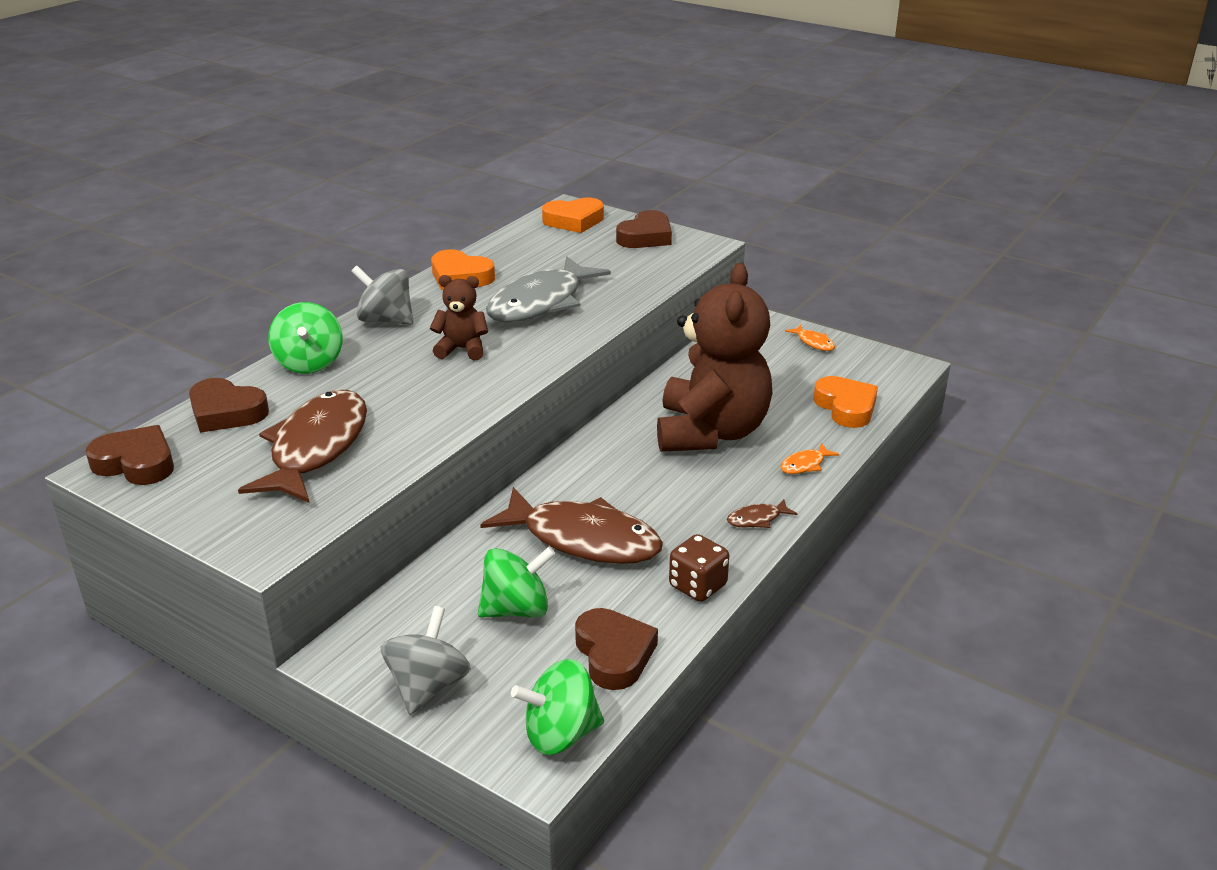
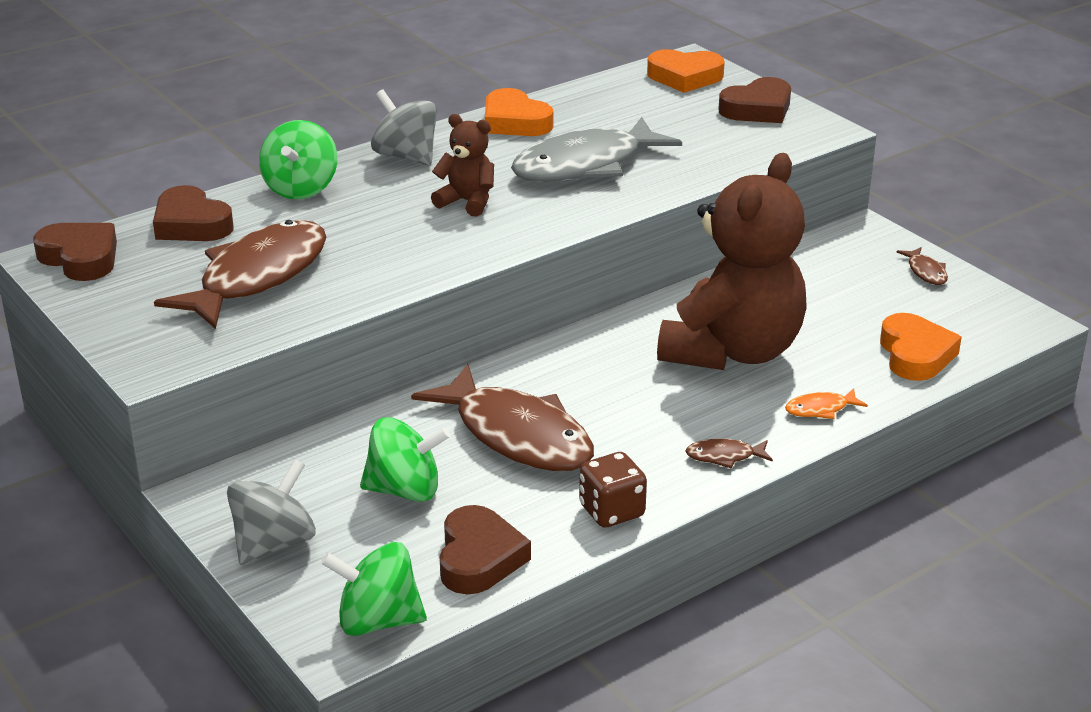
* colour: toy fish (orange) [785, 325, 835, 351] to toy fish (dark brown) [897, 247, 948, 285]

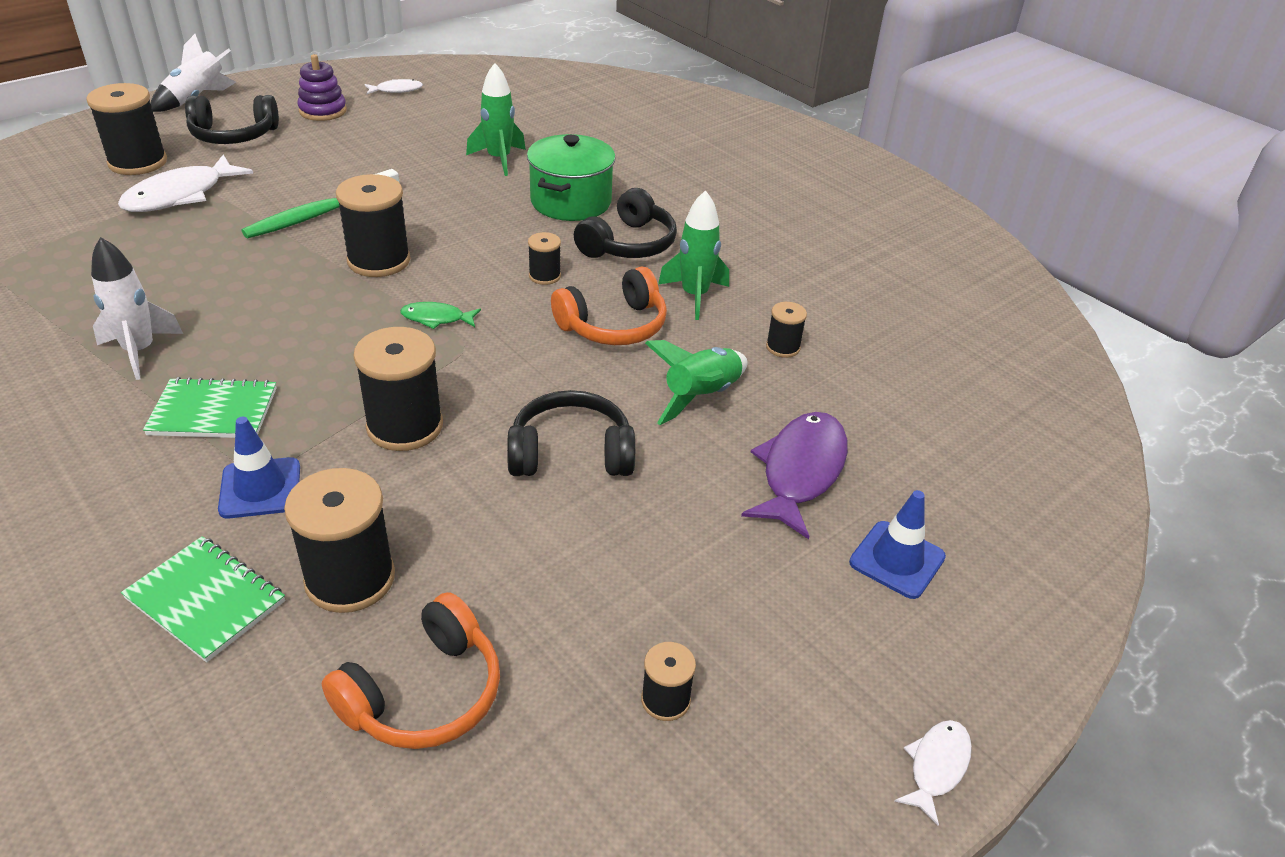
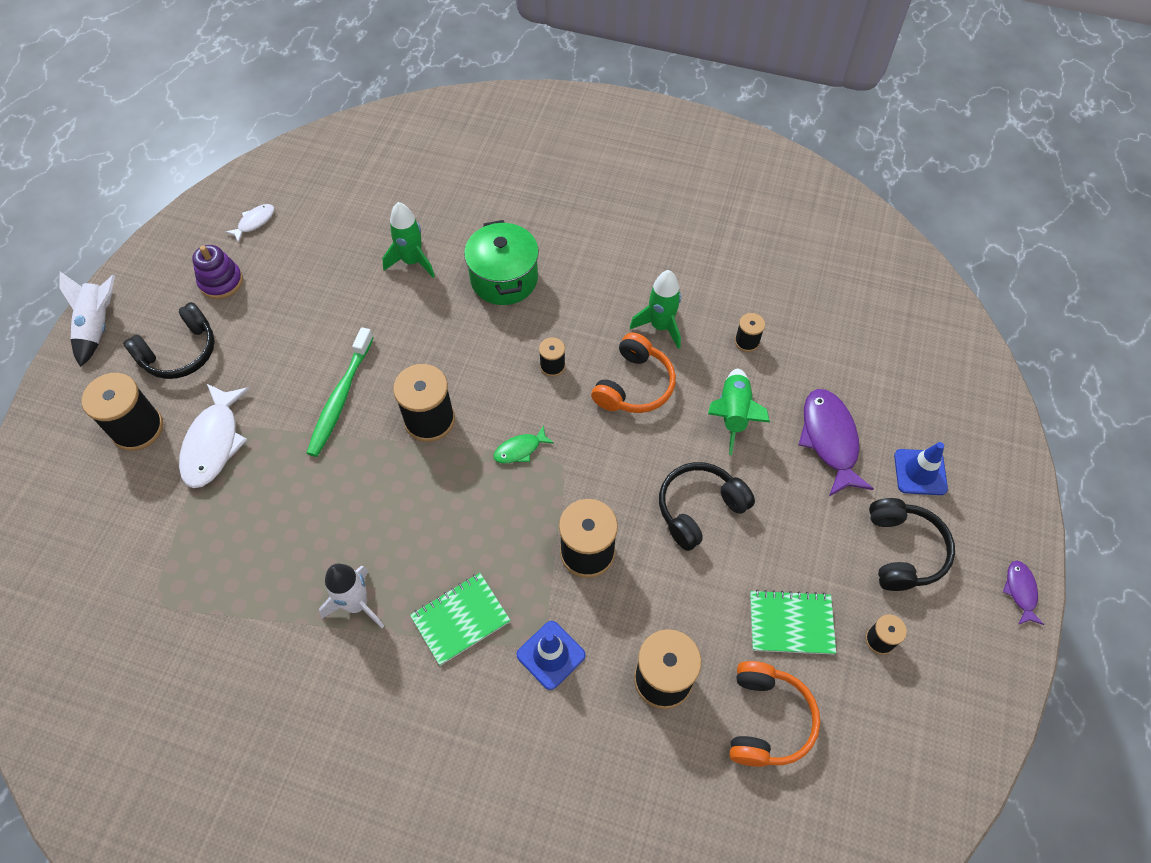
* relocated: notepad (green) [121, 536, 285, 662] to [750, 590, 836, 654]
* relocated: headphones (black) [574, 188, 677, 258] to [869, 498, 955, 591]
* colour: toy fish (white) [895, 720, 972, 826] to toy fish (violet) [1003, 560, 1044, 625]

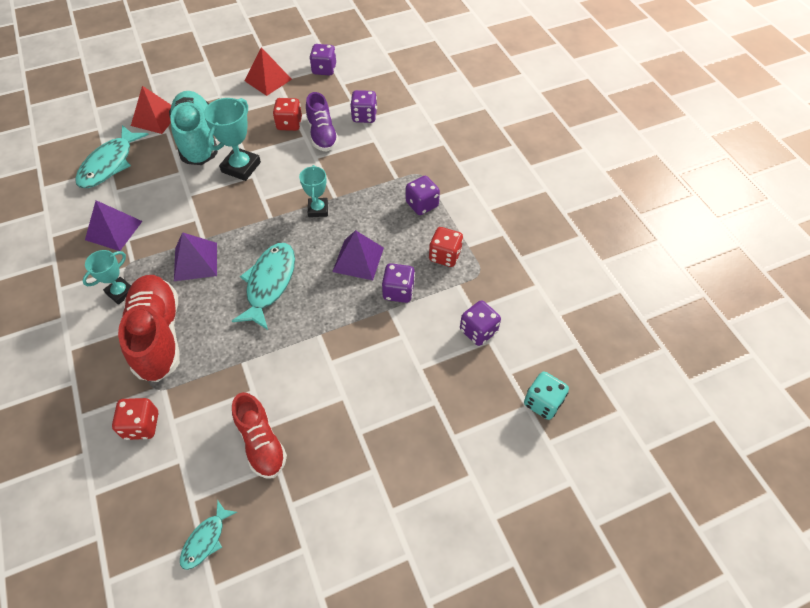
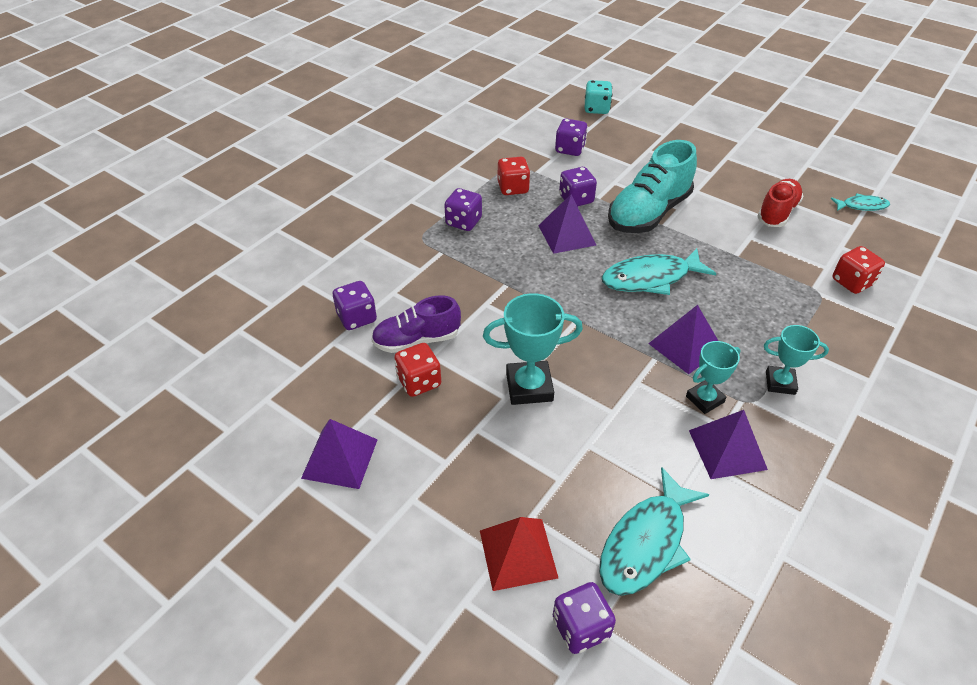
* spun: toy fish (turquoise) [75, 125, 149, 188] = [599, 467, 710, 596] 135 degrees clockwise
* missing: sneaker (red) [118, 275, 180, 382]
* relocated: sneaker (turquoise) [169, 91, 218, 165] to [608, 140, 697, 233]
* colour: pyramid shape (red) [244, 47, 292, 96] to pyramid shape (violet) [301, 419, 378, 489]
* relocated: award cup (turquoise) [299, 165, 328, 217] to [686, 341, 741, 414]
* spun: sneaker (violet) [306, 92, 339, 151] = [371, 295, 461, 353] 150 degrees counterclockwise
* relocated: die (violet) [309, 44, 336, 76] to [553, 582, 616, 654]

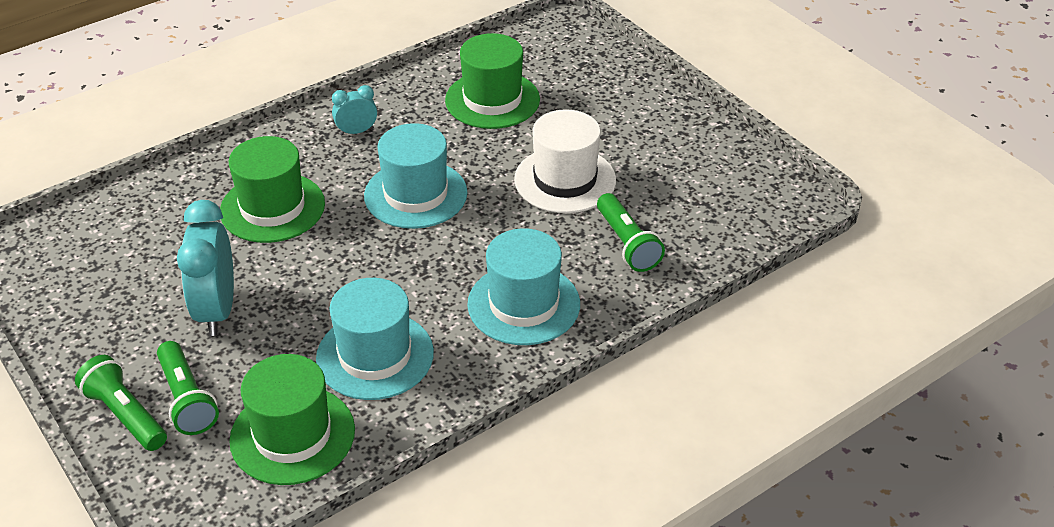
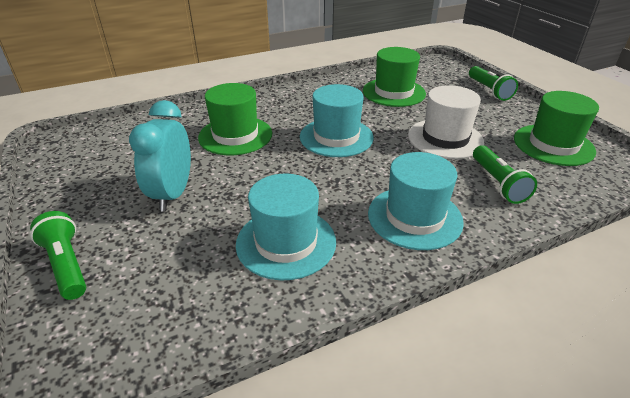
* relocated: pocket torch (green) [157, 341, 219, 435] to [469, 66, 518, 101]
* relocated: top hat (green) [229, 354, 355, 485] to [514, 91, 599, 166]
* missing: bedside clock (turquoise) [332, 85, 377, 135]

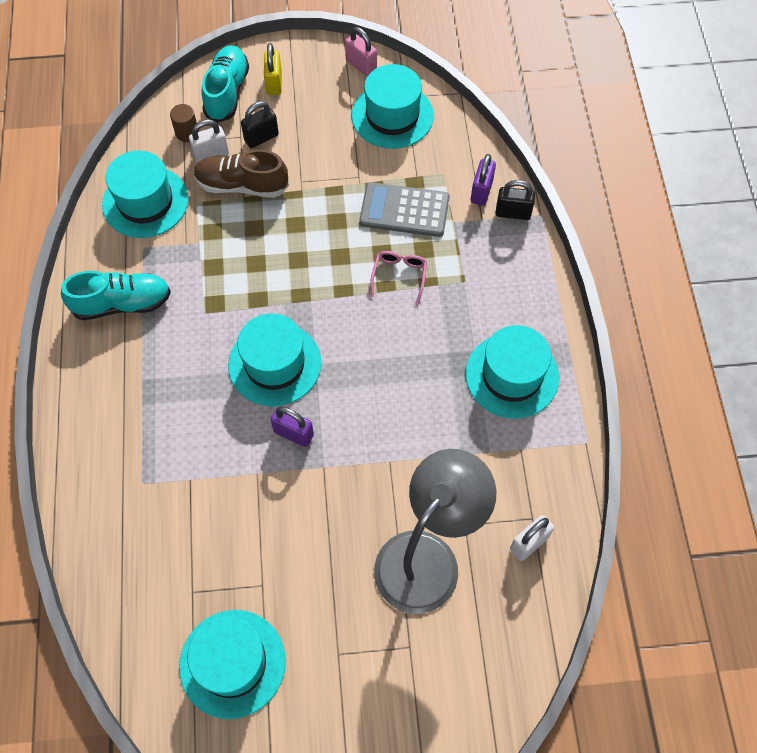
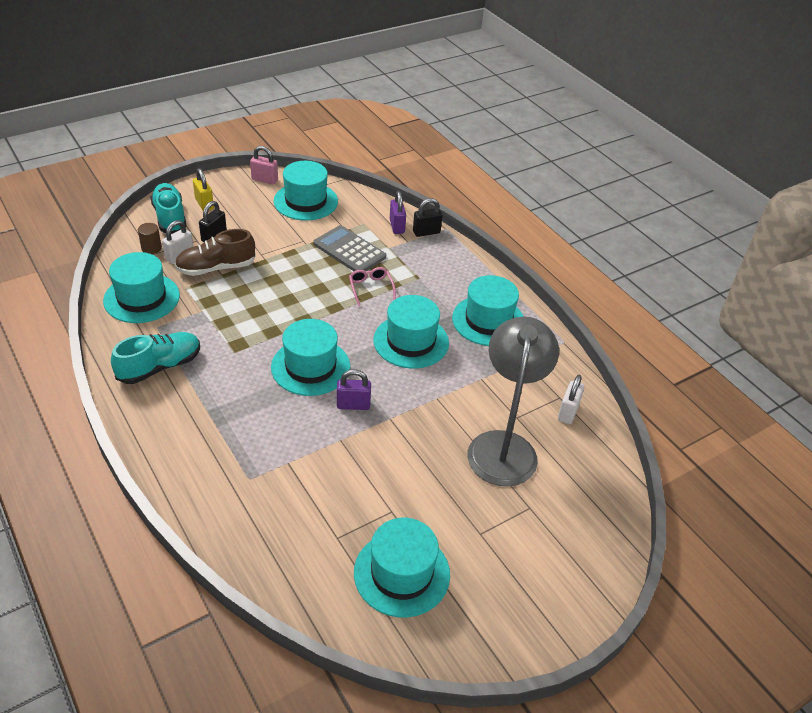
* spun: calculator (grey) [359, 182, 449, 237] = [313, 225, 386, 271] 60 degrees clockwise
* appeared: top hat (turquoise) [373, 295, 449, 369]

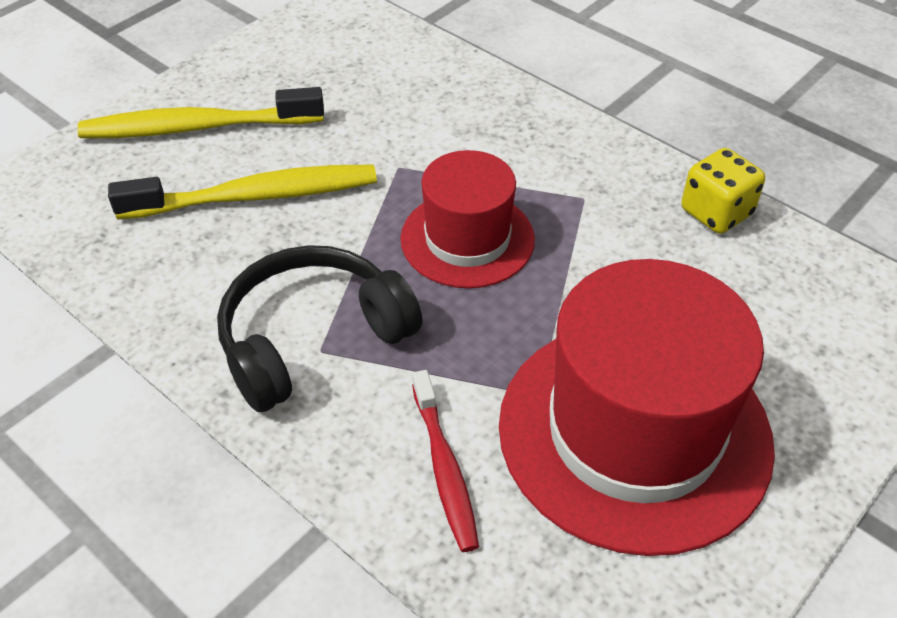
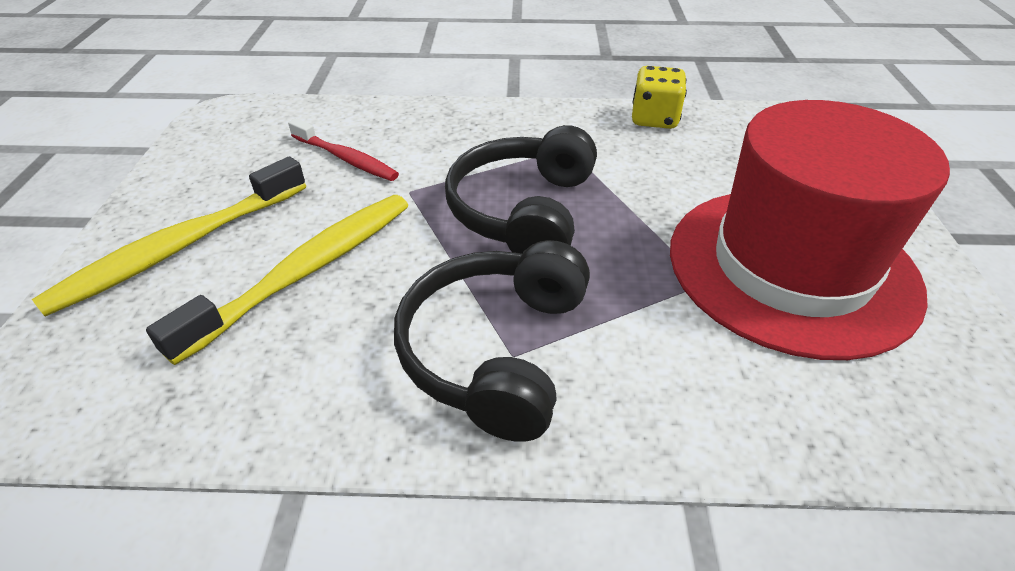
* exchanged: top hat (red) [400, 150, 535, 288] to headphones (black) [445, 125, 597, 254]
* relocated: toothbrush (red) [412, 370, 479, 552] to [288, 118, 399, 181]

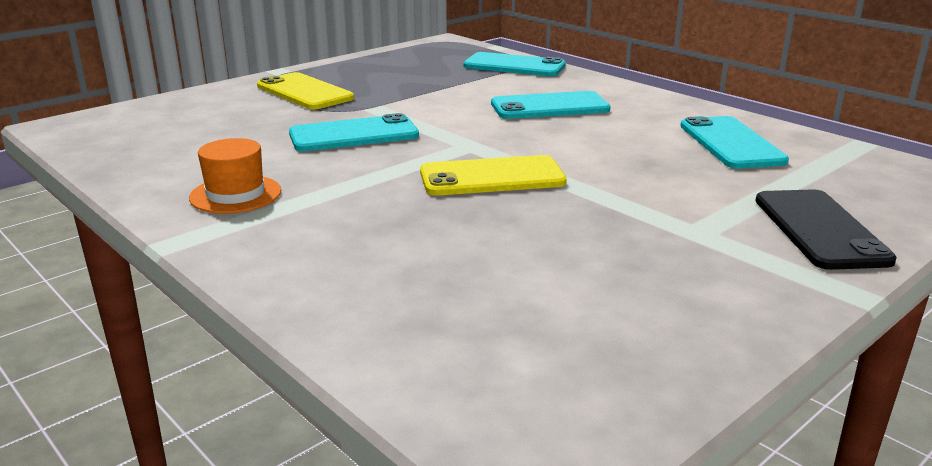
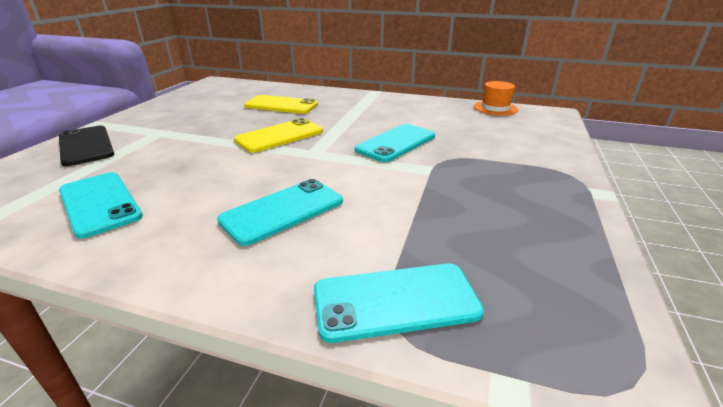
* relocated: top hat (orange) [189, 138, 281, 214] to [474, 81, 518, 116]
* relocated: smartphone (bright yellow) [257, 72, 354, 109] to [244, 95, 318, 114]

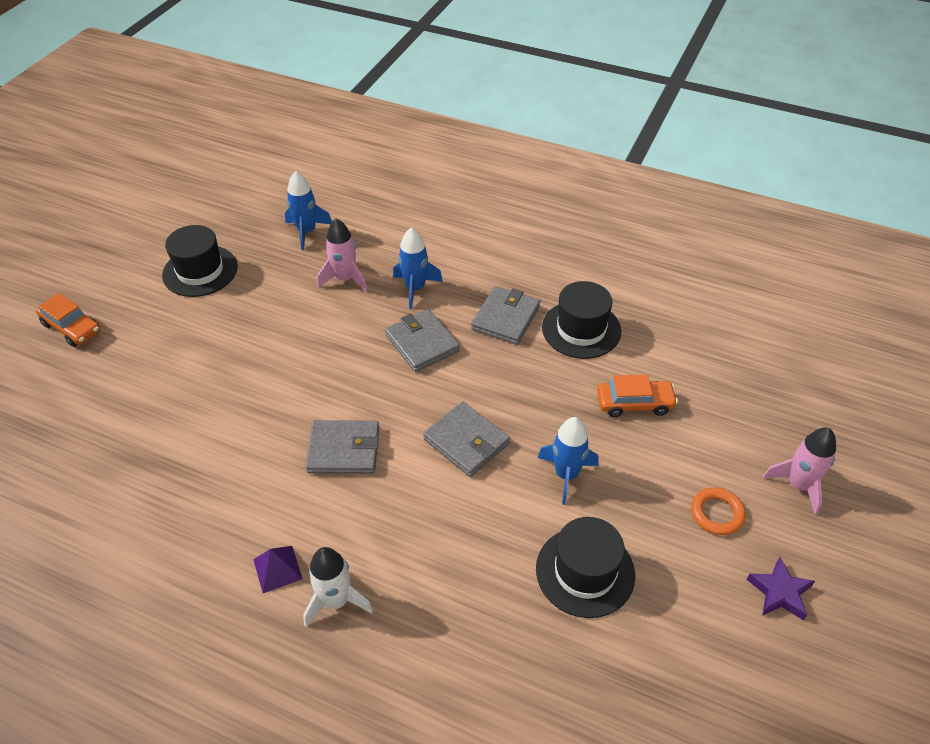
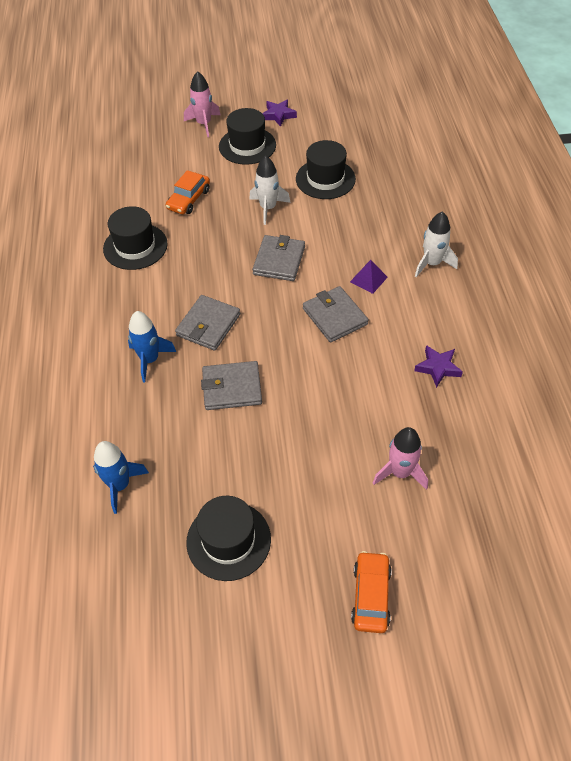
* relocated: pyramid shape (violet) [253, 546, 302, 593] to [350, 260, 388, 294]
* relocated: toy rocket (rosy) [317, 218, 368, 292] to [373, 427, 428, 490]
* relocated: billfold (grey) [471, 286, 540, 345] to [201, 361, 262, 410]
* colour: toy rocket (cobalt) [538, 417, 599, 505] to toy rocket (white) [249, 156, 291, 225]
* spun: toy car (orange) [597, 374, 678, 417] = [166, 170, 210, 214] 120 degrees counterclockwise
* exchanged: ring (orange) [691, 487, 746, 535] to top hat (black) [219, 108, 276, 165]
* appeared: five-pointed star (violet) [414, 345, 463, 388]

